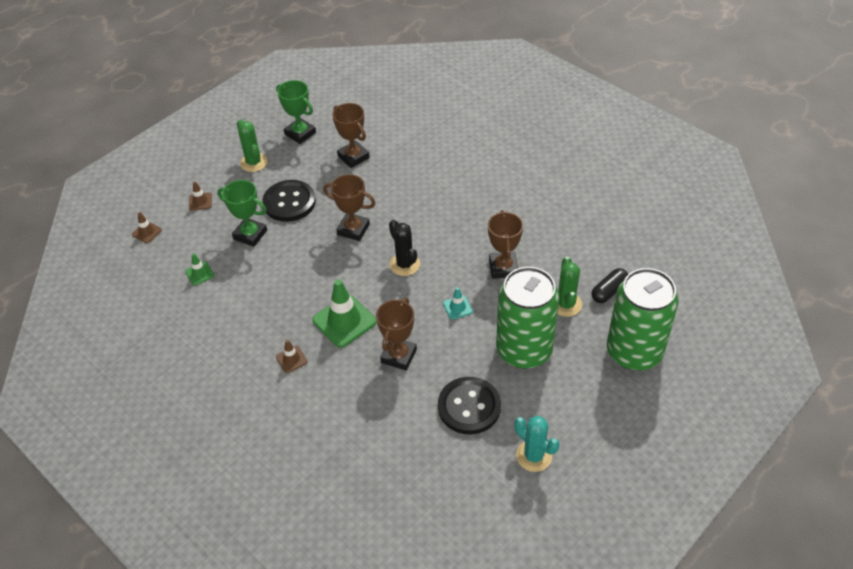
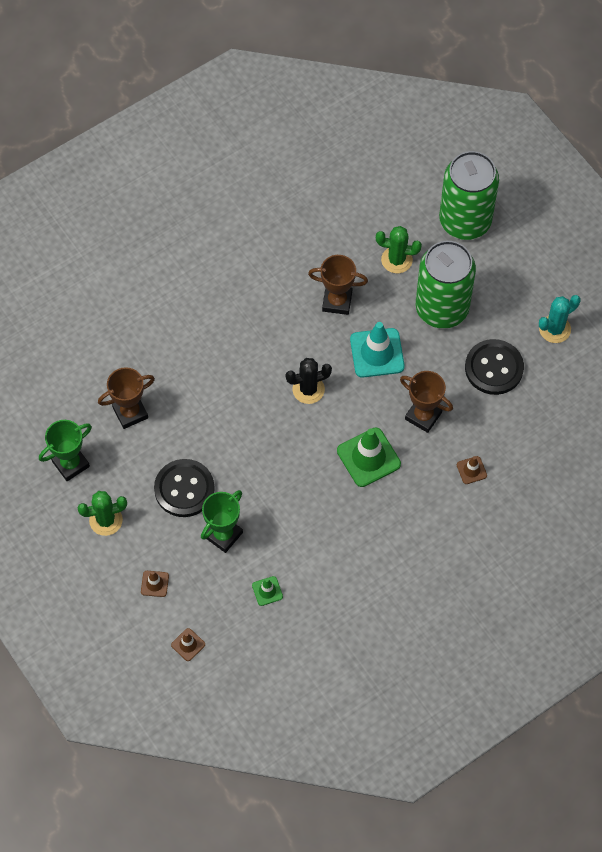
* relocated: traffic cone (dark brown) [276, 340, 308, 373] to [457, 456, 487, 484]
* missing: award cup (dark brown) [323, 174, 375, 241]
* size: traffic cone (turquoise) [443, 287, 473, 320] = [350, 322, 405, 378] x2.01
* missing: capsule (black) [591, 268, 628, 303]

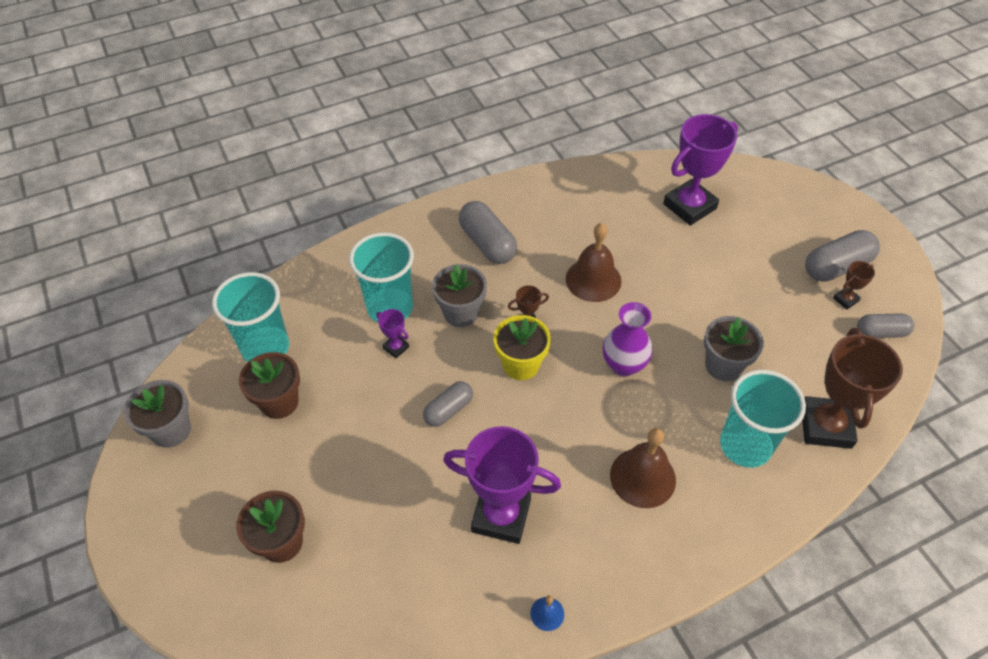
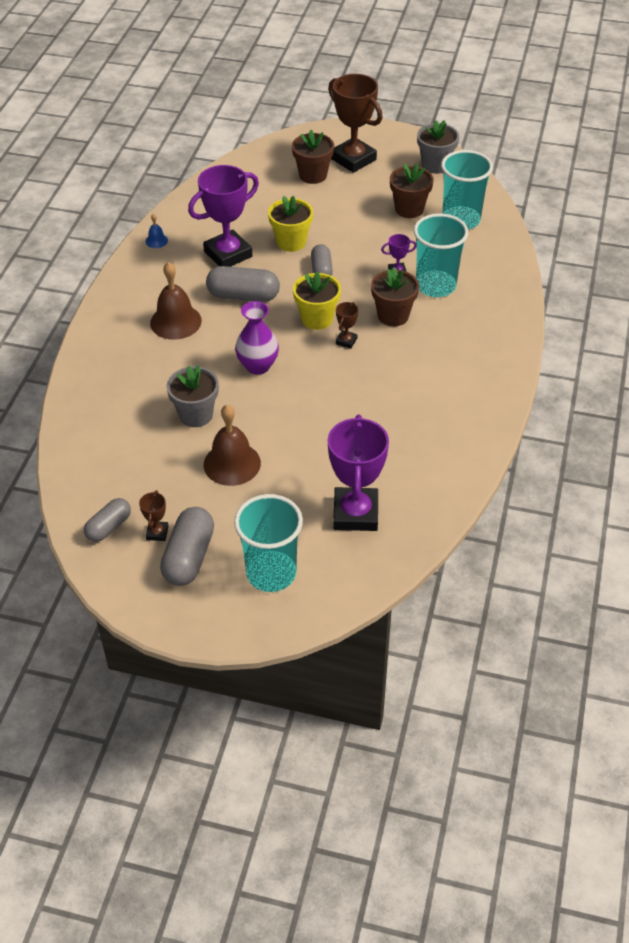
* colour: potted plant (grey) [432, 264, 487, 327] to potted plant (dark brown) [371, 267, 419, 326]
* relocated: capsule (grey) [459, 201, 517, 264] to [206, 266, 280, 302]
* relocated: bell (dark brown) [566, 223, 622, 302] to [204, 405, 261, 486]
* relocated: beaker (turquoise) [720, 370, 806, 468] to [234, 494, 303, 592]
* relocated: award cup (dark brown) [802, 328, 903, 449] to [328, 74, 383, 173]
* appeared: potted plant (bright yellow) [268, 196, 313, 252]

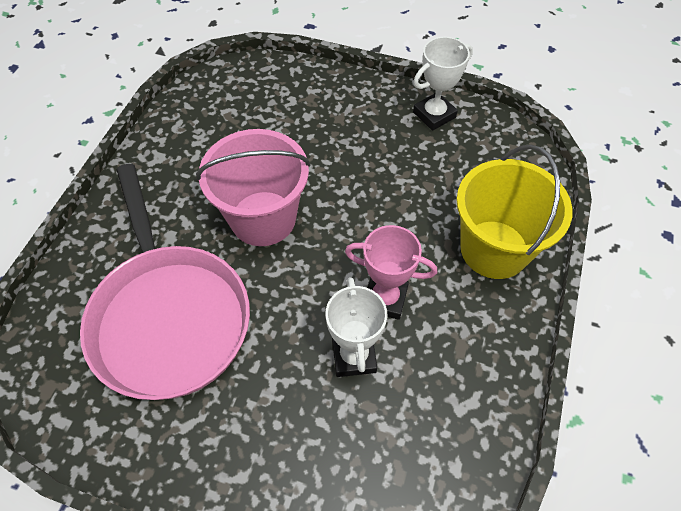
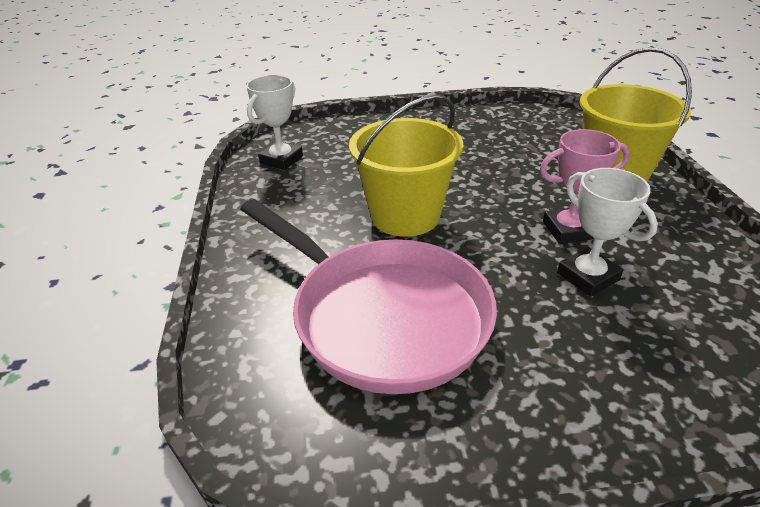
* colour: sand bucket (rosy) [196, 129, 311, 246] to sand bucket (bright yellow) [349, 94, 463, 237]
* relocated: award cup (white) [413, 37, 473, 131] to [246, 75, 303, 170]

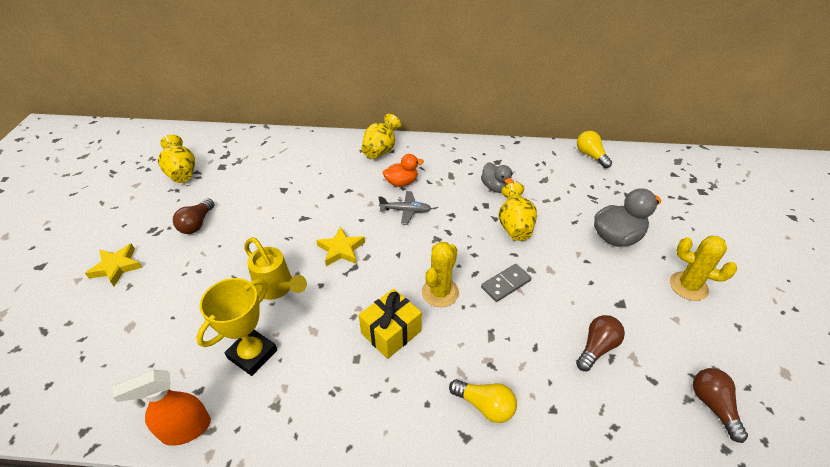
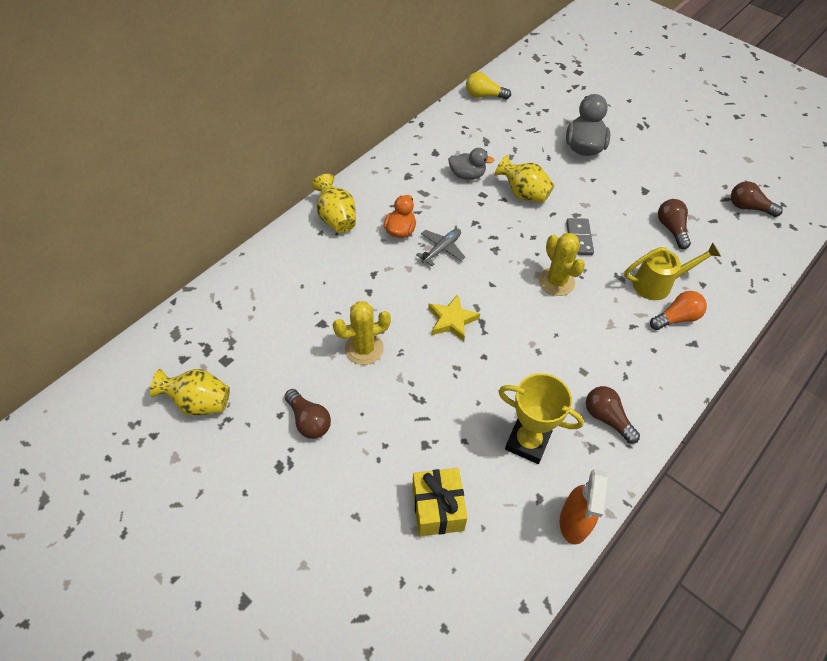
* missing: five-pointed star (bright yellow) [85, 243, 143, 286]
* spun: award cup (bright yellow) [196, 278, 277, 376] = [498, 373, 584, 464] 45 degrees counterclockwise
* relocated: watering pot (bright yellow) [244, 237, 307, 300] to [624, 242, 721, 300]
* relocated: wrapped gift (bright yellow) [359, 289, 422, 359] to [412, 468, 468, 536]
* colour: bulb (bright yellow) [449, 379, 517, 423] to bulb (orange) [650, 291, 707, 330]
* relocated: cactus (bright yellow) [670, 235, 737, 301] to [333, 301, 391, 365]
* appeared: bulb (dark brown) [586, 386, 640, 444]

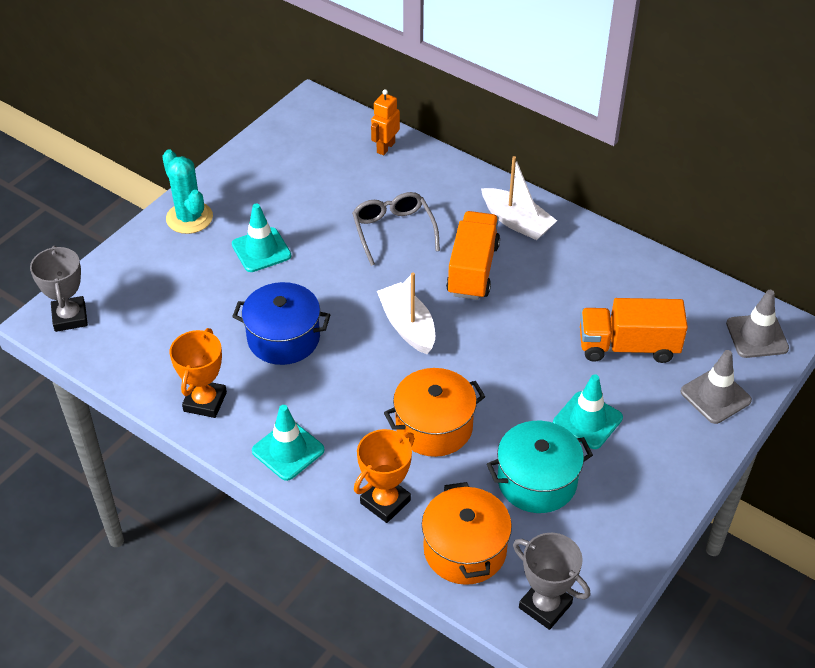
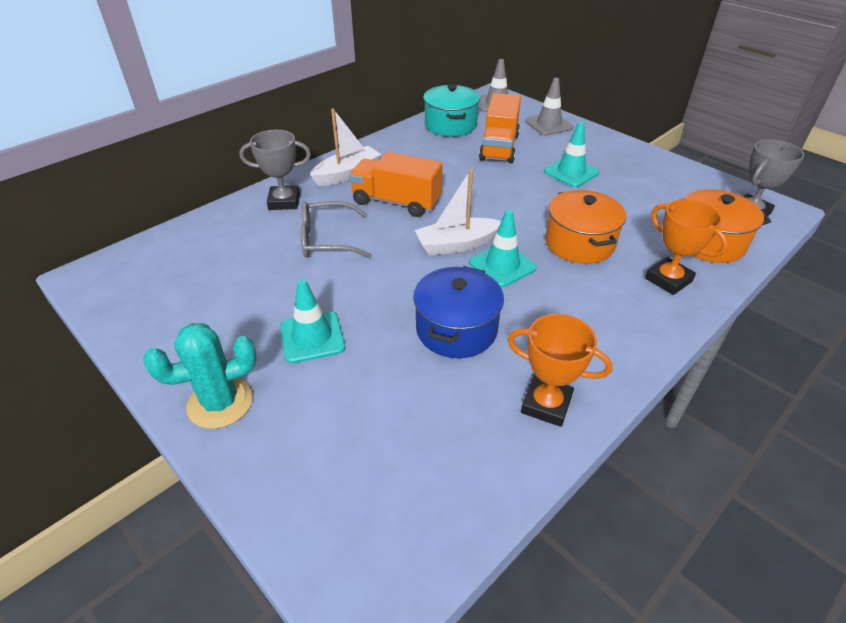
* relocated: award cup (grey) [30, 246, 88, 332] to [239, 130, 311, 210]
* relocated: traffic cone (turquoise) [252, 405, 324, 481] to [469, 210, 537, 287]
* missing: robot figure (orange) [371, 89, 400, 155]
* relocated: cooking pot (turquoise) [487, 421, 593, 513] to [423, 84, 480, 137]

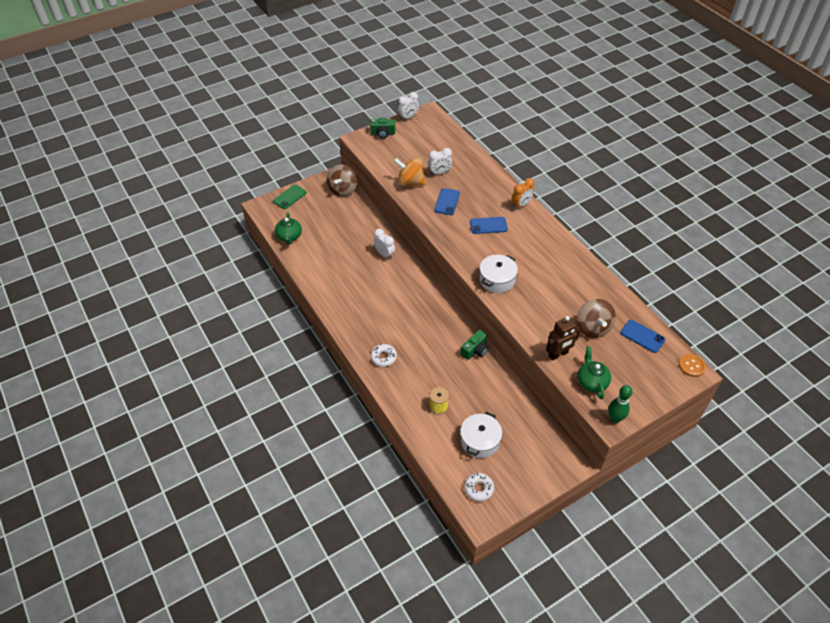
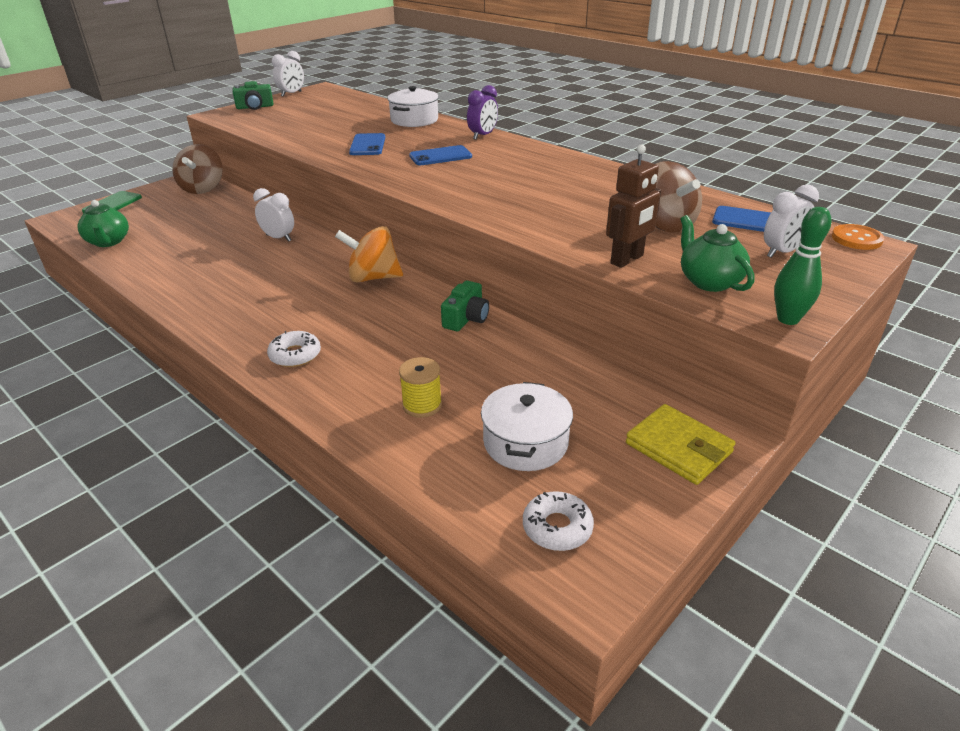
* relocated: whirligig (orange) [394, 158, 426, 186] to [335, 226, 403, 282]
* relocated: bedside clock (white) [428, 148, 452, 175] to [764, 185, 819, 258]
* relocated: cooking pot (white) [479, 255, 518, 293] to [388, 86, 439, 127]
* colour: bedside clock (orange) [512, 178, 535, 209] to bedside clock (violet) [467, 85, 498, 140]
* appeared: billfold (bright yellow) [626, 404, 736, 485]

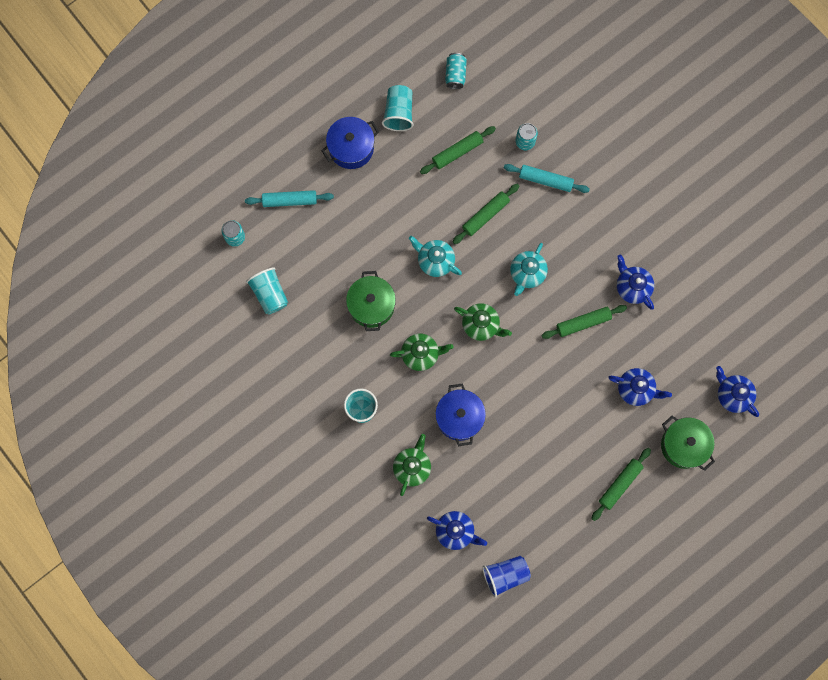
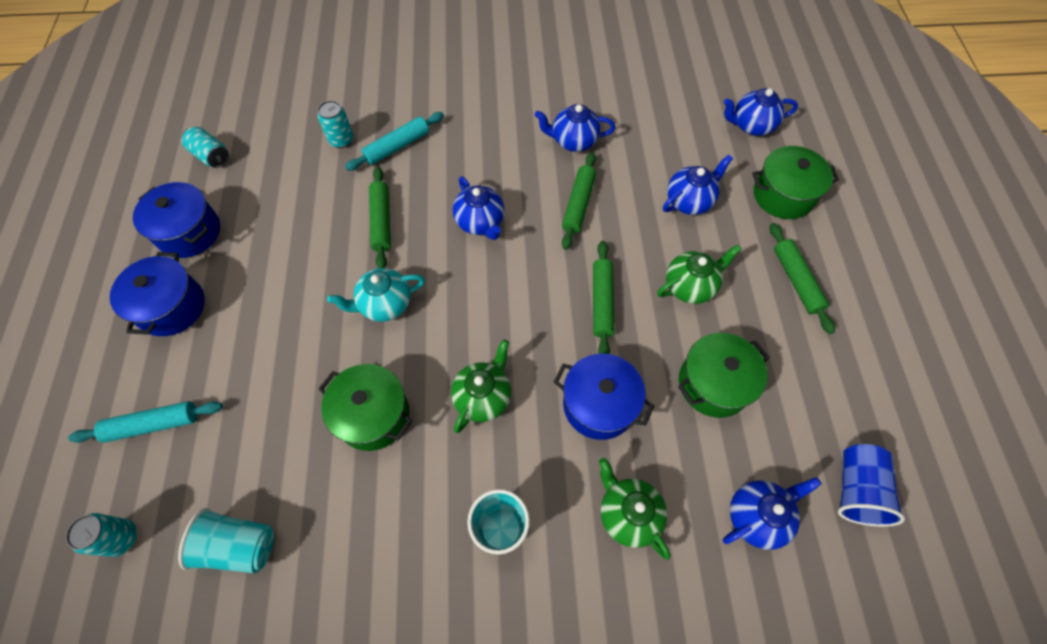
* spun: pastry roller (turquoise) [245, 190, 334, 207] = [68, 401, 223, 443] 45 degrees clockwise
* exchanged: beaker (turquoise) [382, 85, 413, 131] to cooking pot (cobalt) [133, 182, 220, 258]
* relocated: pastry roller (green) [420, 126, 496, 174] to [593, 241, 615, 354]
* relocated: tea pot (green) [454, 303, 512, 341] to [657, 244, 742, 304]
* colour: tea pot (turquoise) [510, 243, 548, 296] to tea pot (cobalt) [453, 177, 504, 240]
* appeared: cooking pot (green) [678, 333, 770, 418]

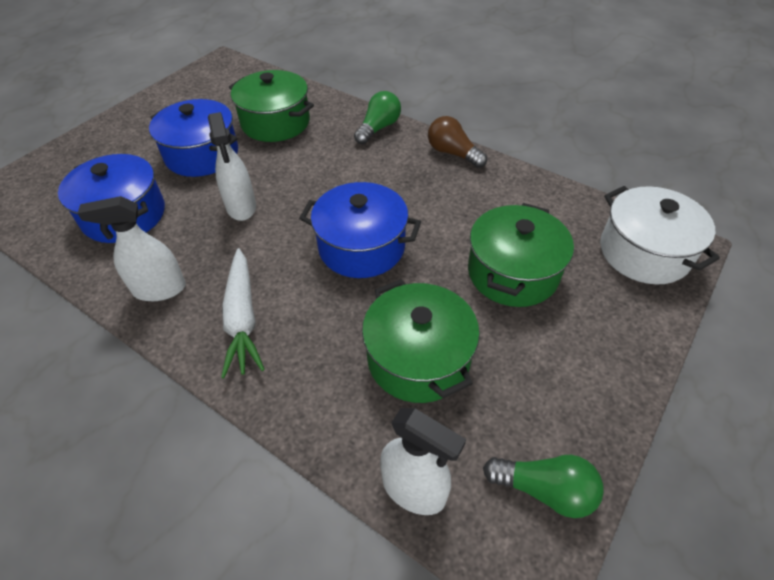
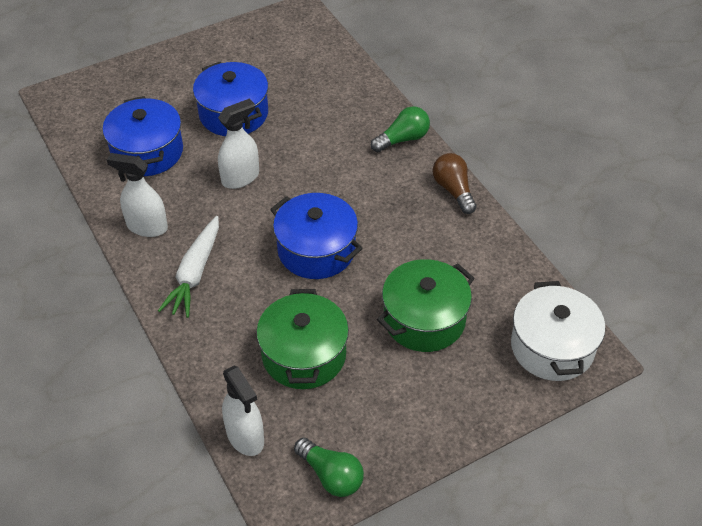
* spun: sprayer (white) [208, 112, 256, 221] = [218, 99, 259, 189] 135 degrees counterclockwise
* missing: cooking pot (green) [229, 70, 314, 142]

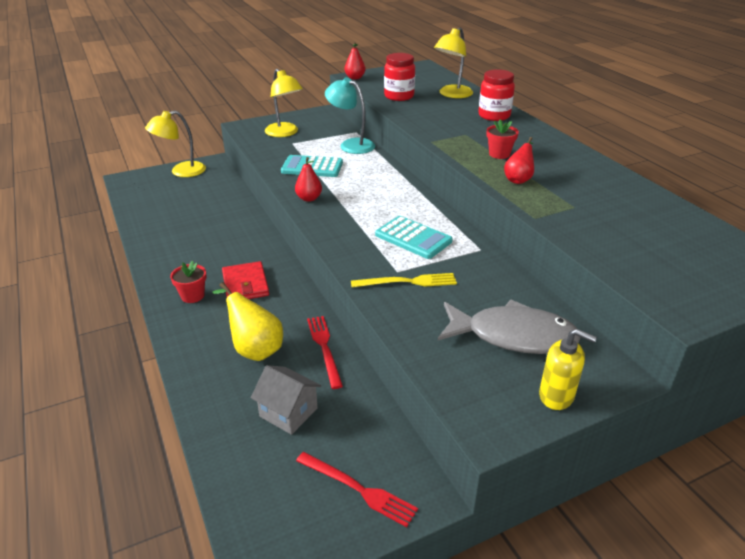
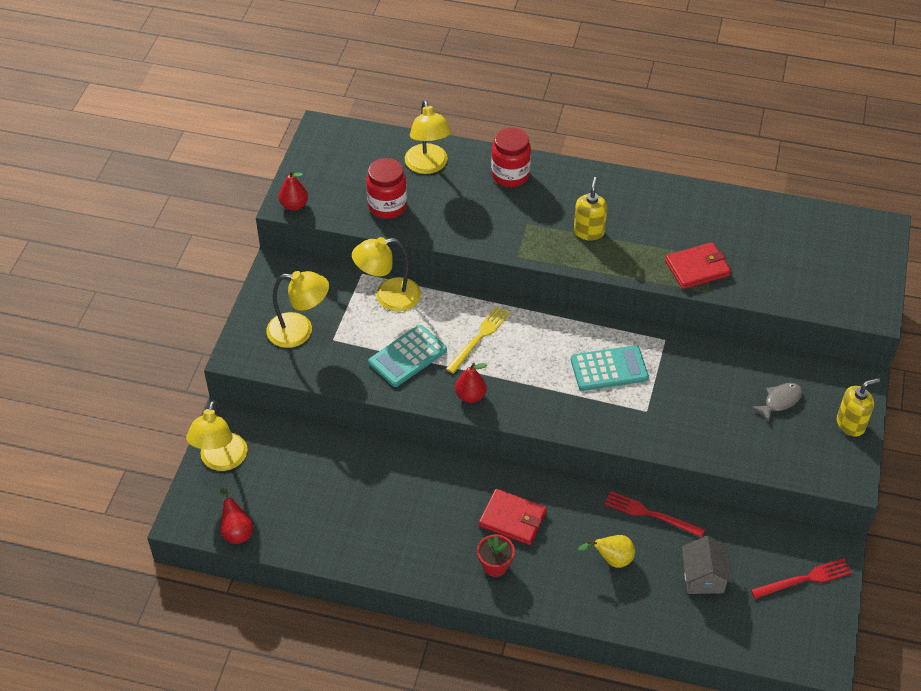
* size: toy pear (bright yellow) [212, 282, 283, 361] = [578, 535, 635, 568] x0.66
* spun: house (grey) [251, 365, 321, 435] = [682, 536, 733, 594] 75 degrees counterclockwise
* colour: reading lamp (turquoise) [325, 77, 375, 154] to reading lamp (bright yellow) [352, 237, 421, 312]
* relocated: table fork (bright yellow) [351, 273, 457, 287] to [446, 306, 510, 374]
* size: toy fish (grey) [438, 300, 581, 354] = [751, 383, 802, 423] x0.49
* exchanged: potted plant (red) [487, 119, 519, 159] to pump bottle (bright yellow) [574, 177, 607, 241]
* relocated: toy pear (red) [504, 137, 534, 184] to [220, 488, 253, 544]
* appeared: billfold (red) [665, 242, 731, 289]

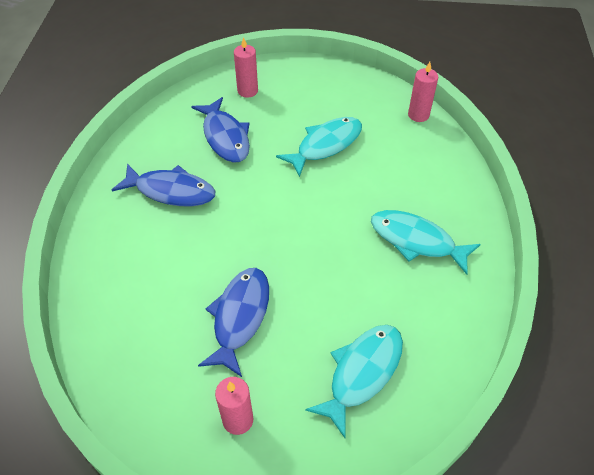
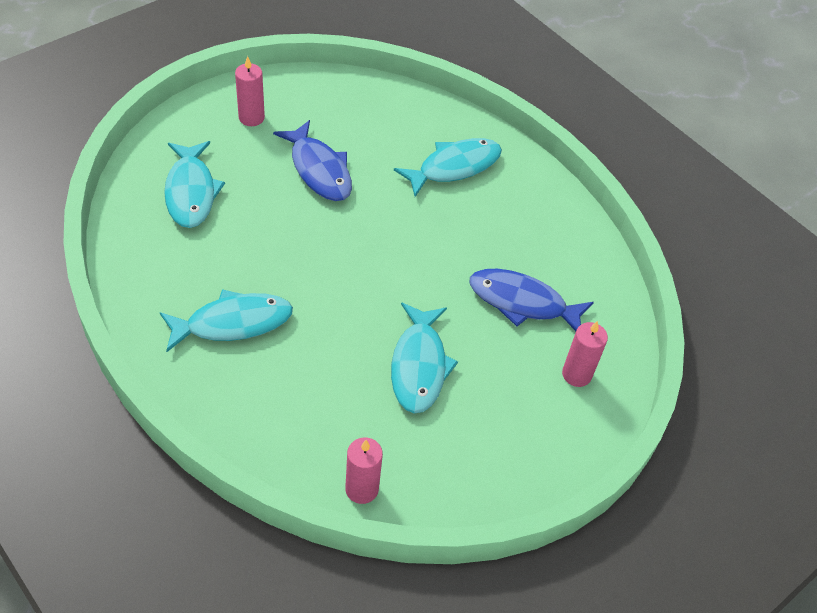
* missing: toy fish (cobalt) [112, 164, 215, 206]
* appeared: toy fish (turquoise) [394, 138, 502, 197]

